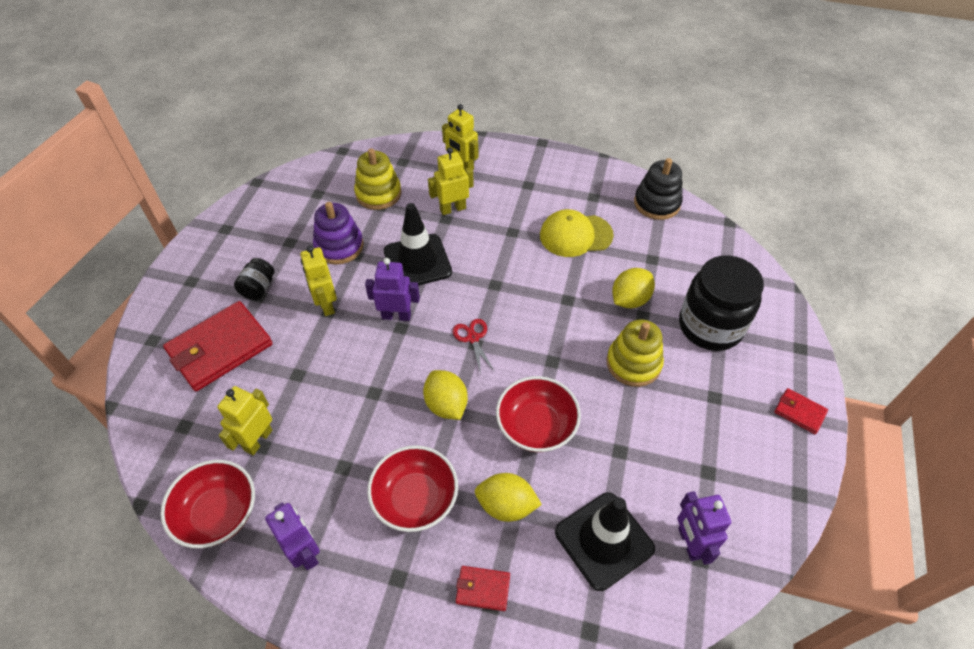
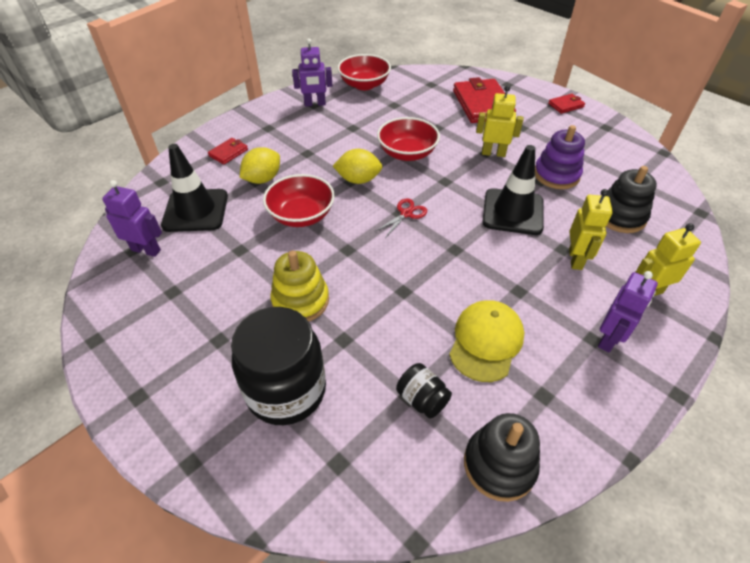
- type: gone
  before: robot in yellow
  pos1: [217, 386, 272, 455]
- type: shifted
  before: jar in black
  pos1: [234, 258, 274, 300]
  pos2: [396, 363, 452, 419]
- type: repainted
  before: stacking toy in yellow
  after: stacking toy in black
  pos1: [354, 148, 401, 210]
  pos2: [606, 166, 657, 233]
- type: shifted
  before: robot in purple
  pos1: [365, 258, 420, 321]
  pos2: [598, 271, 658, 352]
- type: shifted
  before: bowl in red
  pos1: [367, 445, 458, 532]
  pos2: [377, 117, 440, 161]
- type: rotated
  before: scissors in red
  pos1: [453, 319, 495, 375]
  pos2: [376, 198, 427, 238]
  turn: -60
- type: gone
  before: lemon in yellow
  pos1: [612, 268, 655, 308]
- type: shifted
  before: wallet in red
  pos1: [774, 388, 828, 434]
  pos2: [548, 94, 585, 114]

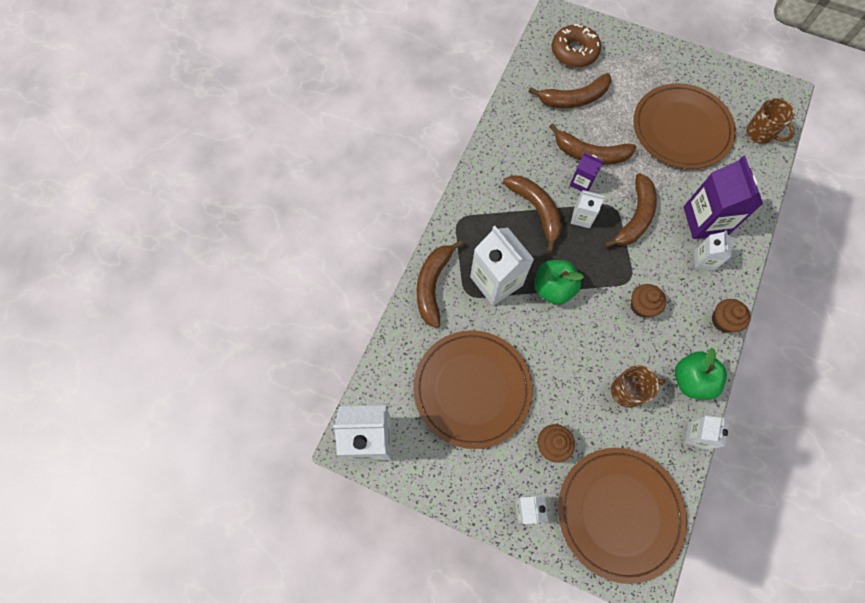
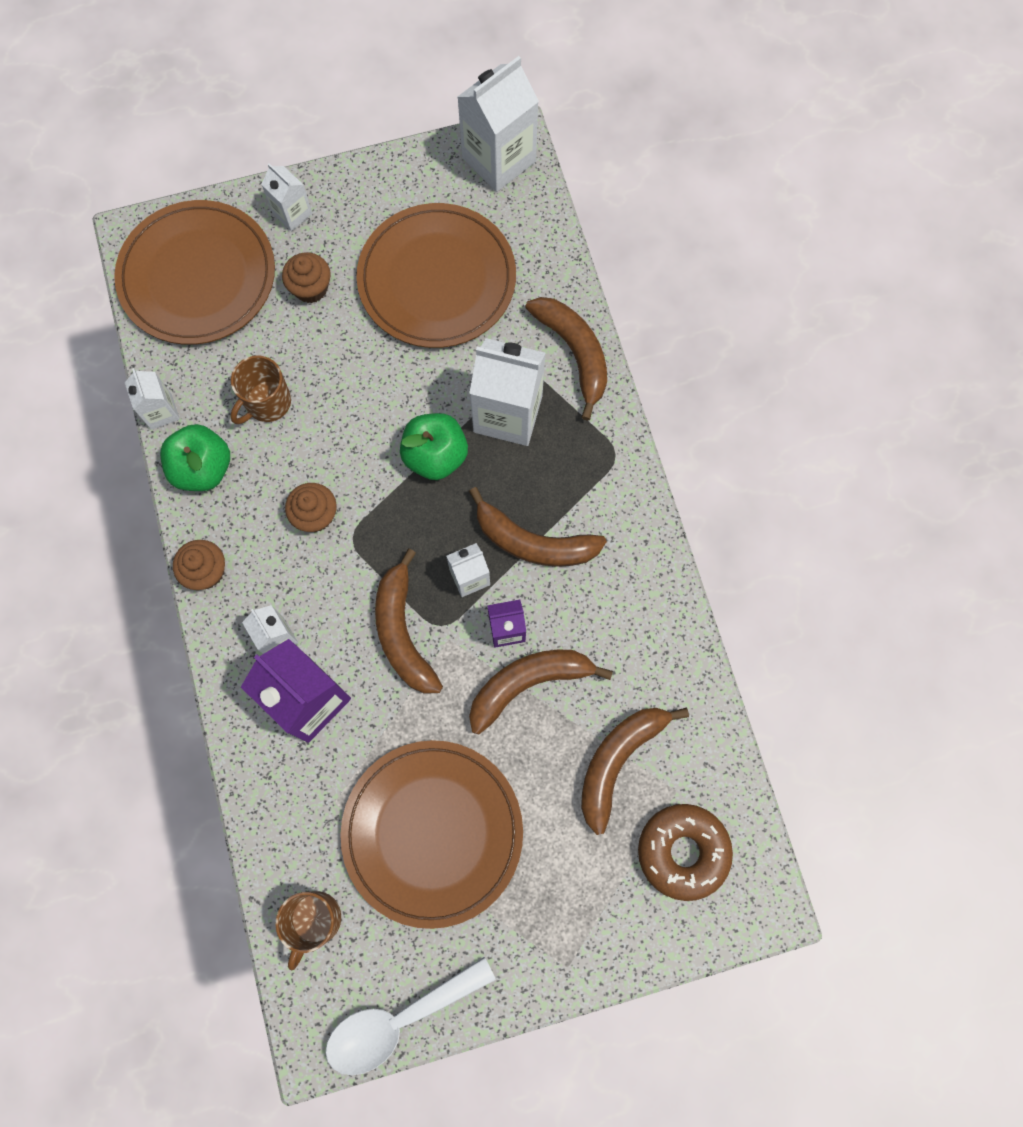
- type: rotated
  before: mug in brown
  pos1: [746, 98, 795, 144]
  pos2: [275, 891, 341, 970]
  turn: -75
- type: new
  after: spoon in white
  pos2: [325, 957, 496, 1075]

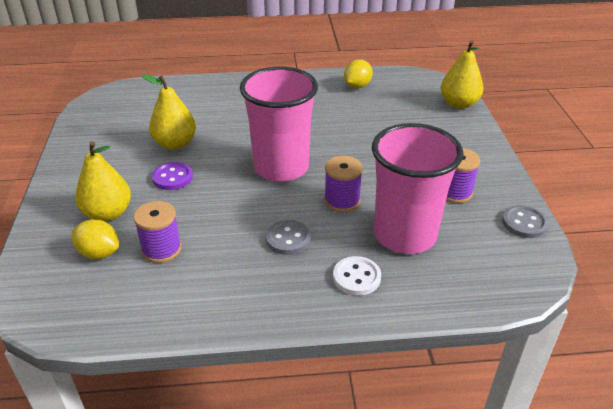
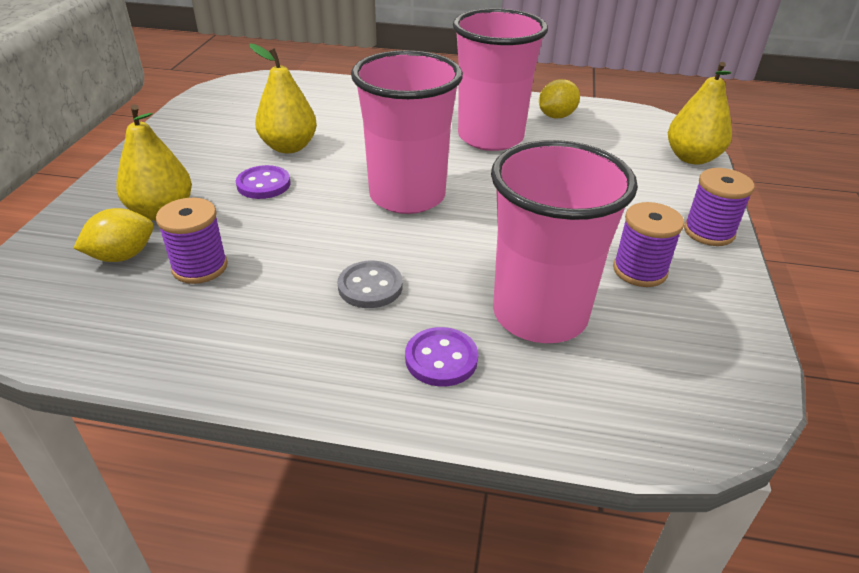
- type: rotated
  before: lemon in yellow
  pos1: [72, 219, 119, 259]
  pos2: [74, 208, 154, 262]
  turn: -75
- type: shifted
  before: spool in purple
  pos1: [324, 156, 363, 212]
  pos2: [684, 168, 755, 246]
- type: repainted
  before: button in white
  after: button in purple
  pos1: [333, 256, 381, 296]
  pos2: [405, 327, 478, 387]
- type: gone
  before: button in grey
  pos1: [502, 205, 549, 238]
- type: new
  after: cup in pink
  pos2: [453, 8, 548, 151]

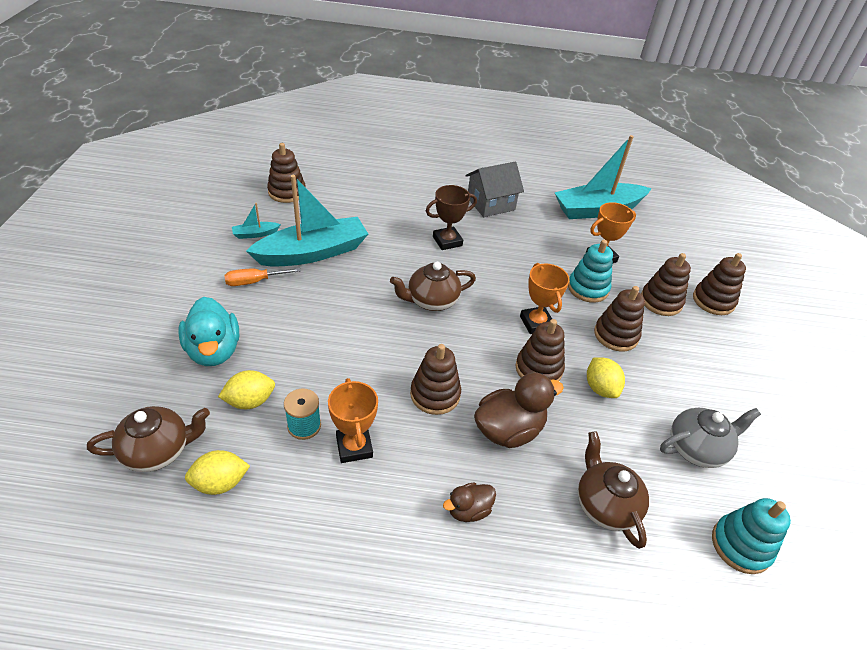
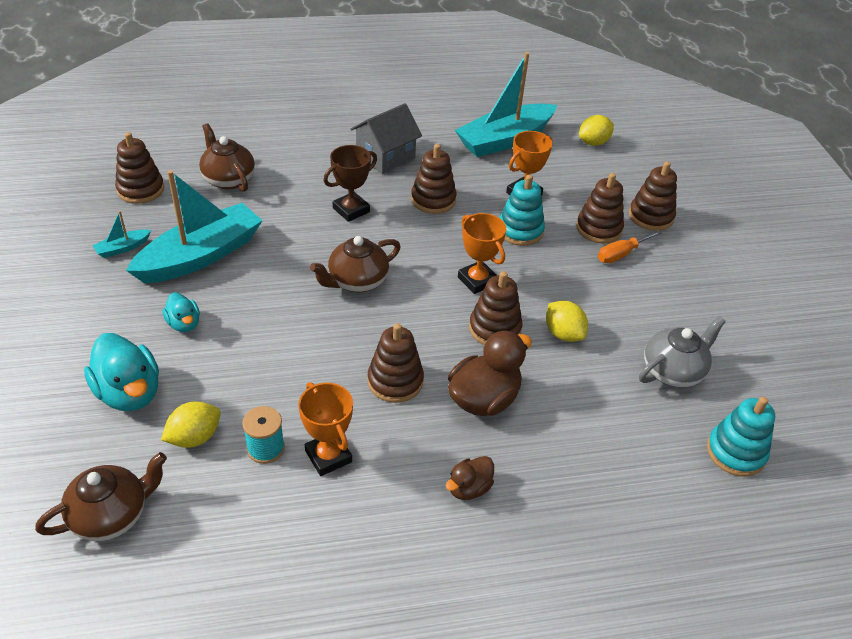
- type: shifted
  before: lemon in yellow
  pos1: [185, 450, 250, 495]
  pos2: [579, 115, 614, 146]
- type: shifted
  before: screwdriver in orange
  pos1: [224, 268, 301, 286]
  pos2: [598, 230, 662, 263]
- type: shifted
  before: teapot in brown
  pos1: [578, 431, 649, 549]
  pos2: [199, 123, 255, 192]
- type: shifted
  before: stacking toy in brown
  pos1: [594, 286, 645, 352]
  pos2: [411, 144, 457, 214]
- type: new
  after: duck in turquoise
  pos2: [163, 292, 200, 332]

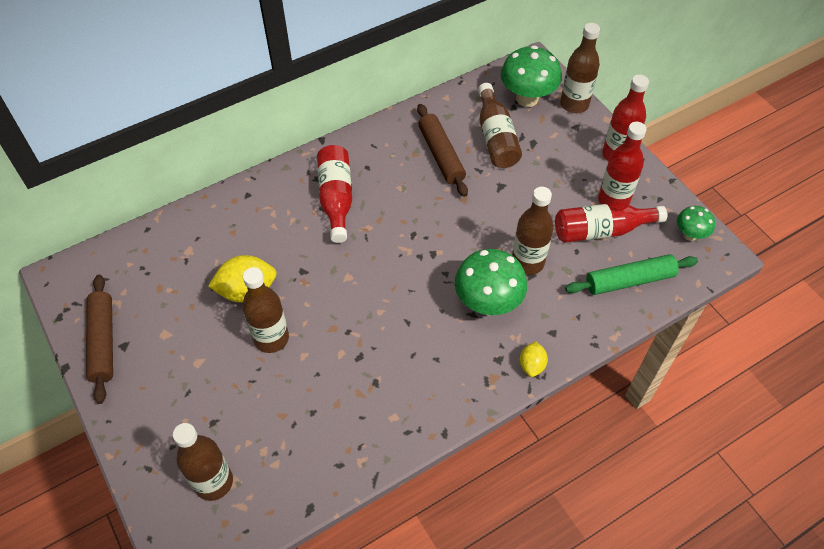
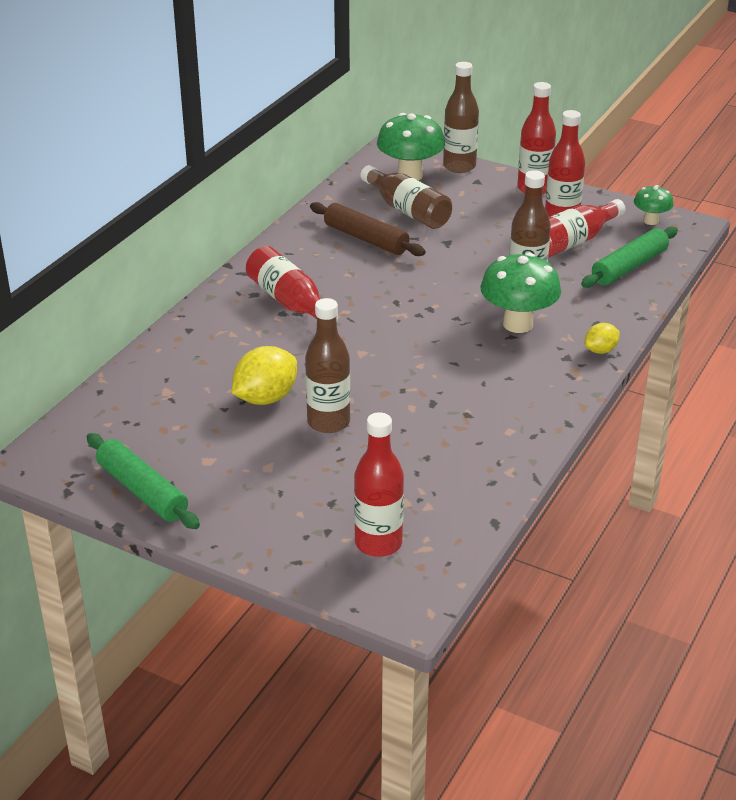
- type: repainted
  before: rolling pin in brown
  after: rolling pin in green
  pos1: [86, 275, 113, 404]
  pos2: [87, 433, 200, 529]
- type: repainted
  before: bottle in brown
  after: bottle in red
  pos1: [173, 423, 233, 501]
  pos2: [354, 412, 404, 557]
- type: rotated
  before: lemon in yellow
  pos1: [520, 341, 548, 377]
  pos2: [585, 323, 619, 354]
  turn: 75

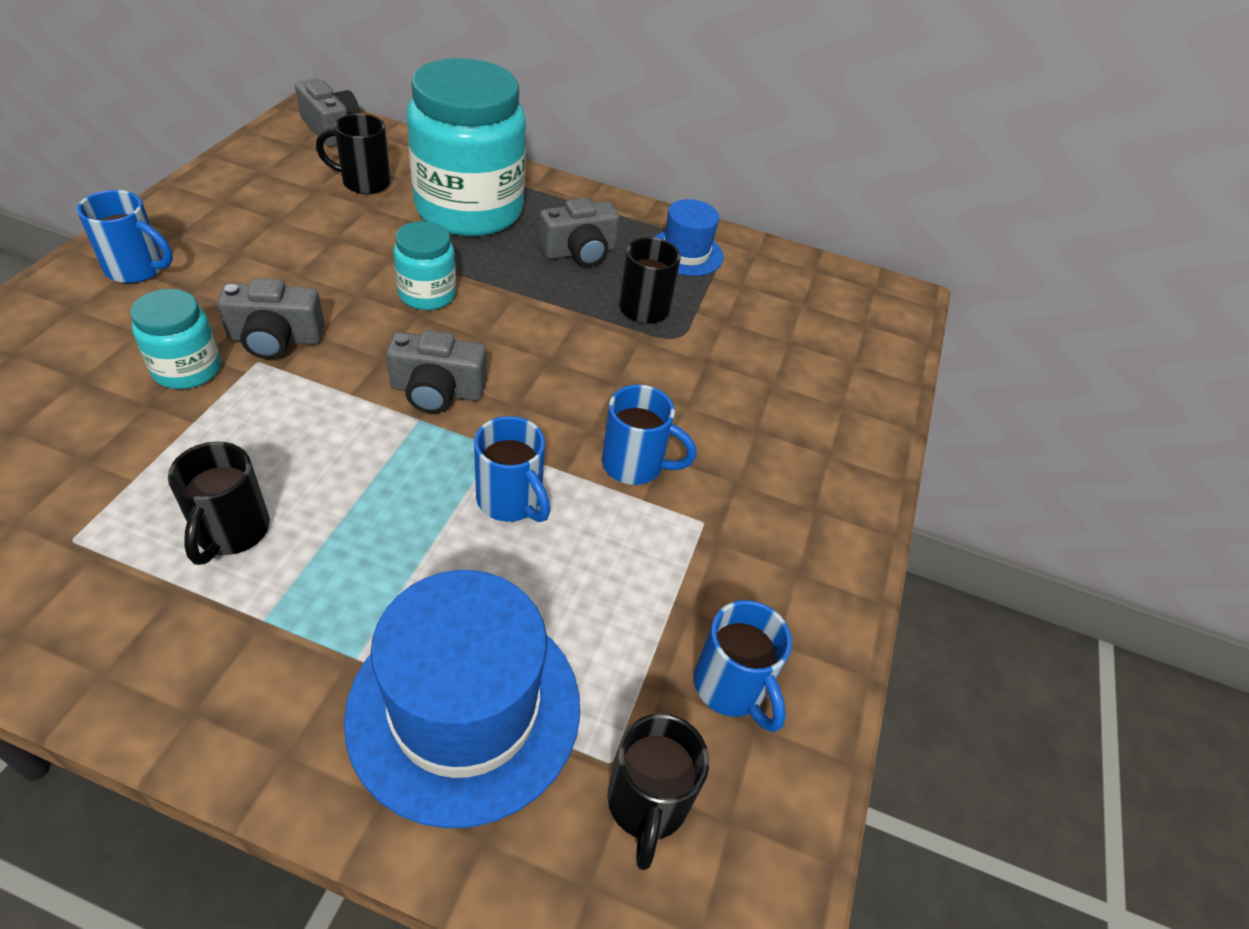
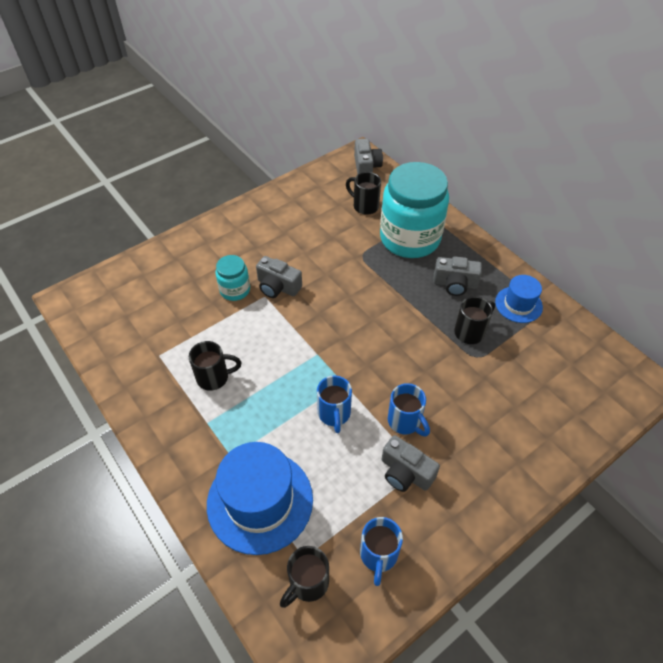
- type: gone
  before: mug in blue
  pos1: [77, 190, 173, 283]
- type: rotated
  before: mug in black
  pos1: [168, 442, 270, 565]
  pos2: [189, 341, 241, 391]
  turn: -135
- type: shifted
  before: camera in grey
  pos1: [386, 330, 487, 413]
  pos2: [382, 435, 440, 492]
- type: gone
  before: jar in turquoise
  pos1: [393, 221, 456, 310]

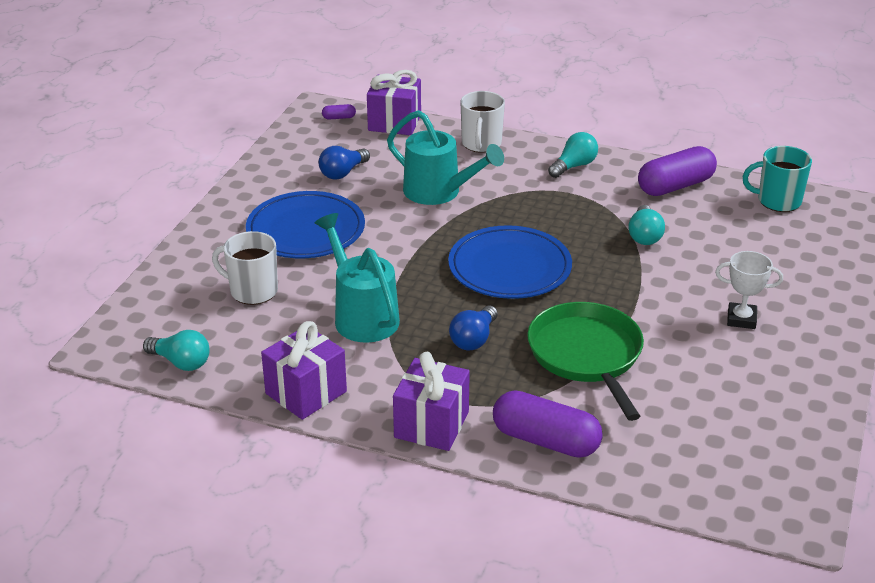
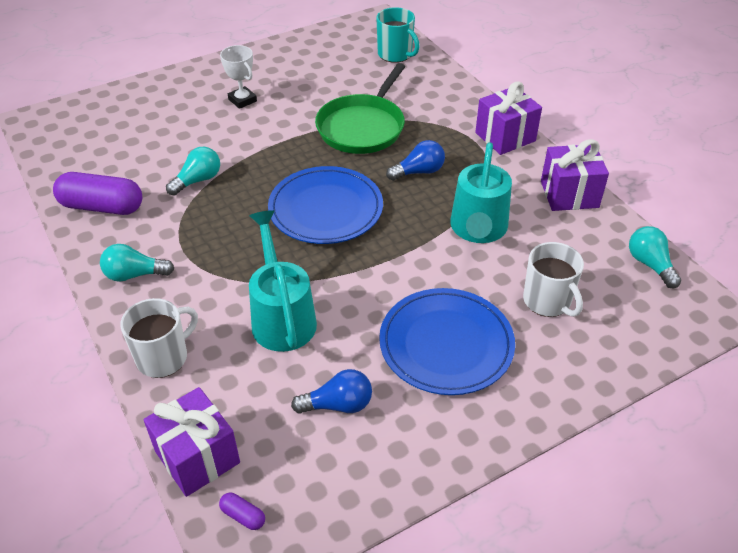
- type: gone
  before: capsule in purple
  pos1: [493, 390, 603, 458]
- type: shifted
  before: mug in turquoise
  pos1: [743, 146, 812, 212]
  pos2: [377, 7, 420, 63]

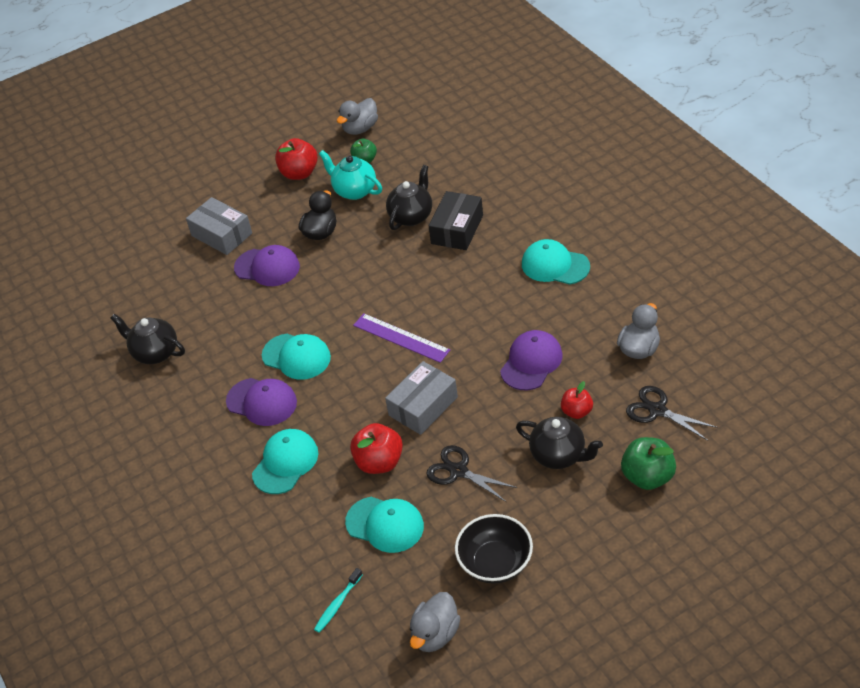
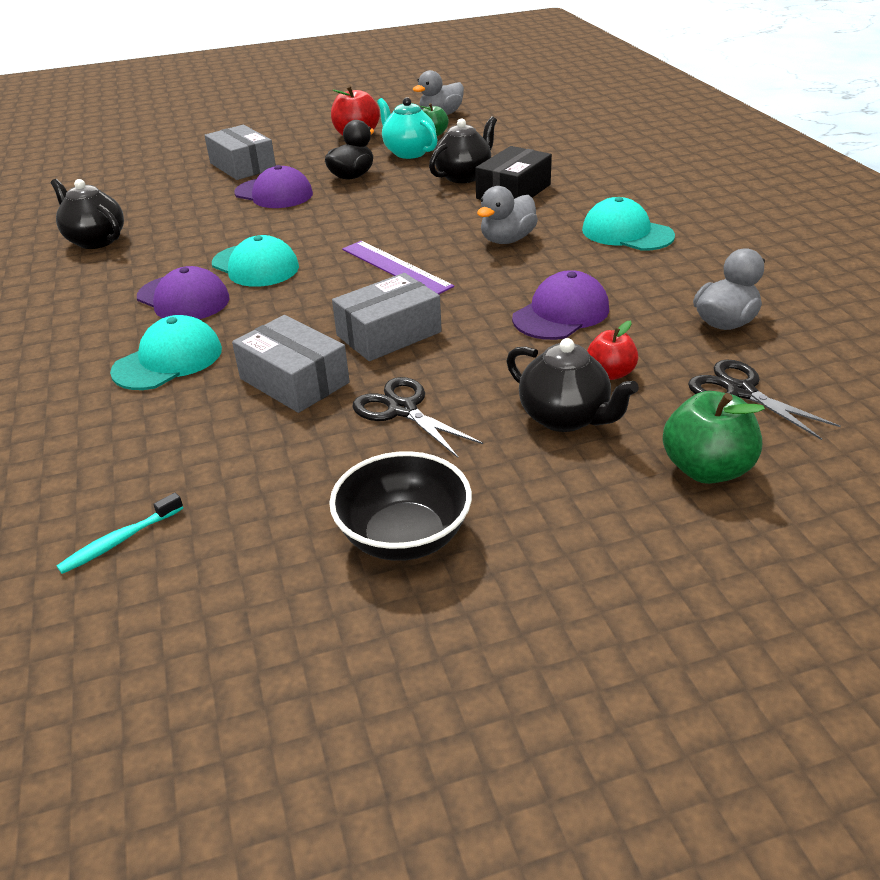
- type: gone
  before: cap in turquoise
  pos1: [345, 497, 424, 553]
- type: swapped
  before: apple in red
  after: box in grey
  pos1: [350, 423, 403, 474]
  pos2: [232, 315, 350, 413]
- type: shifted
  before: duck in grey
  pos1: [410, 592, 460, 652]
  pos2: [477, 186, 538, 244]

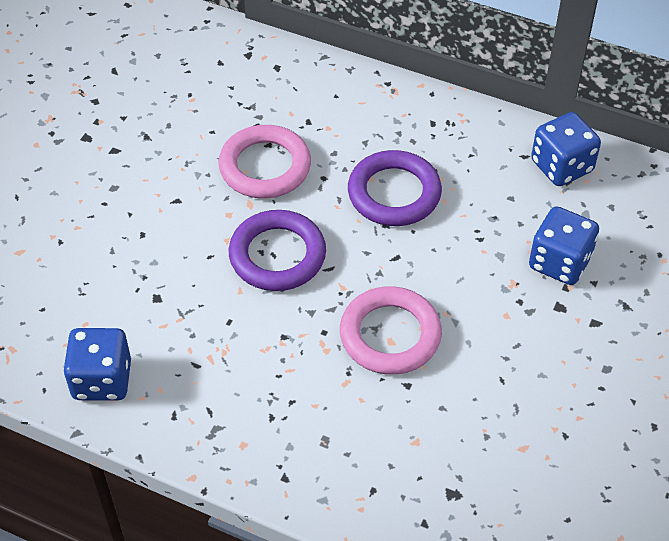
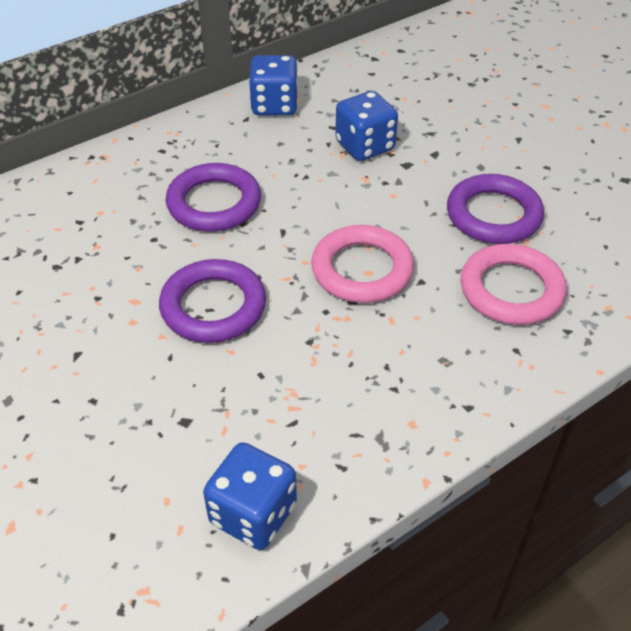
- type: shifted
  before: ring in pink
  pos1: [218, 125, 311, 198]
  pos2: [461, 244, 567, 325]
- type: new
  after: ring in purple
  pos2: [447, 174, 544, 244]

